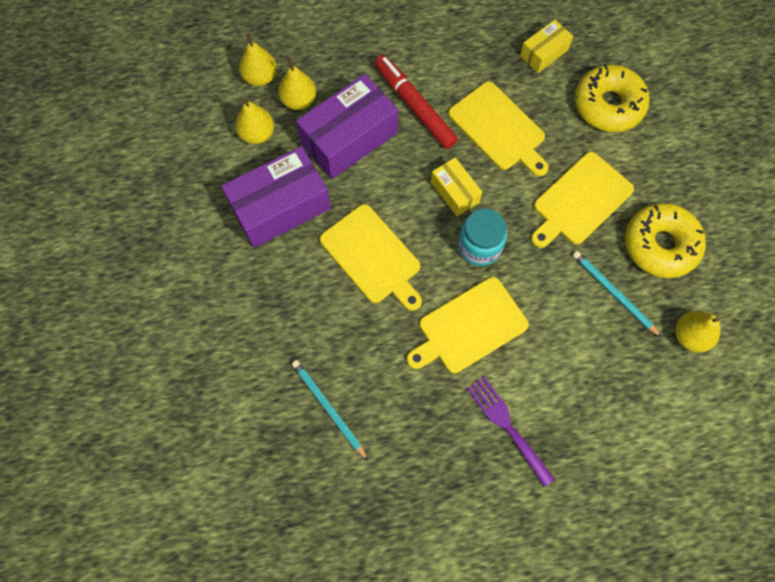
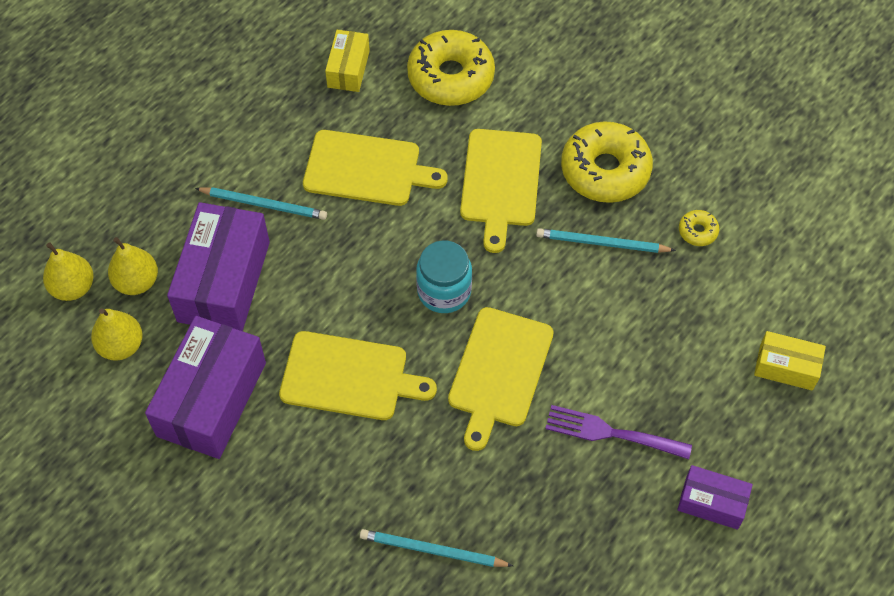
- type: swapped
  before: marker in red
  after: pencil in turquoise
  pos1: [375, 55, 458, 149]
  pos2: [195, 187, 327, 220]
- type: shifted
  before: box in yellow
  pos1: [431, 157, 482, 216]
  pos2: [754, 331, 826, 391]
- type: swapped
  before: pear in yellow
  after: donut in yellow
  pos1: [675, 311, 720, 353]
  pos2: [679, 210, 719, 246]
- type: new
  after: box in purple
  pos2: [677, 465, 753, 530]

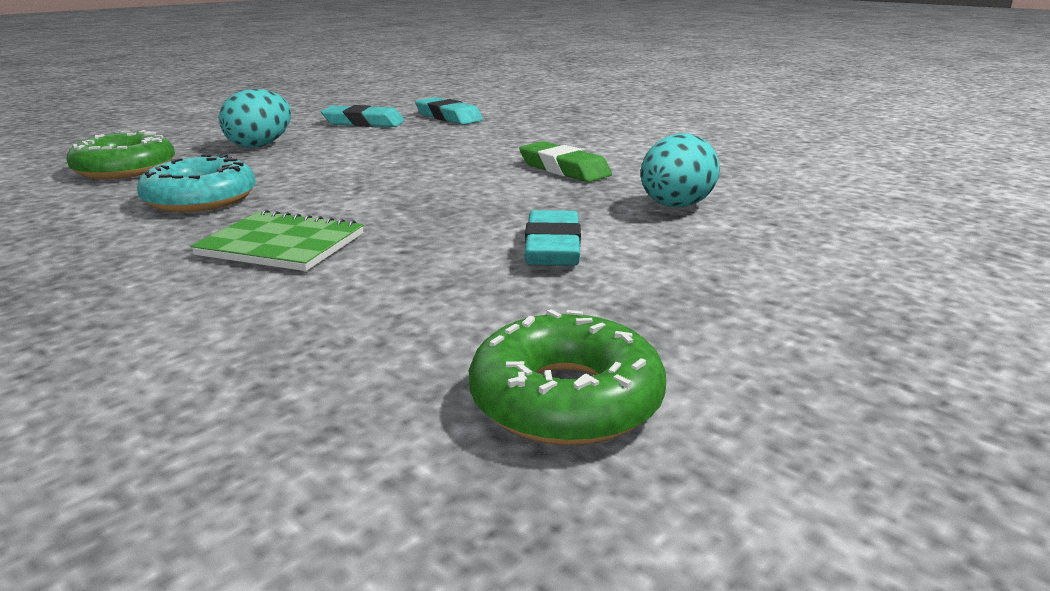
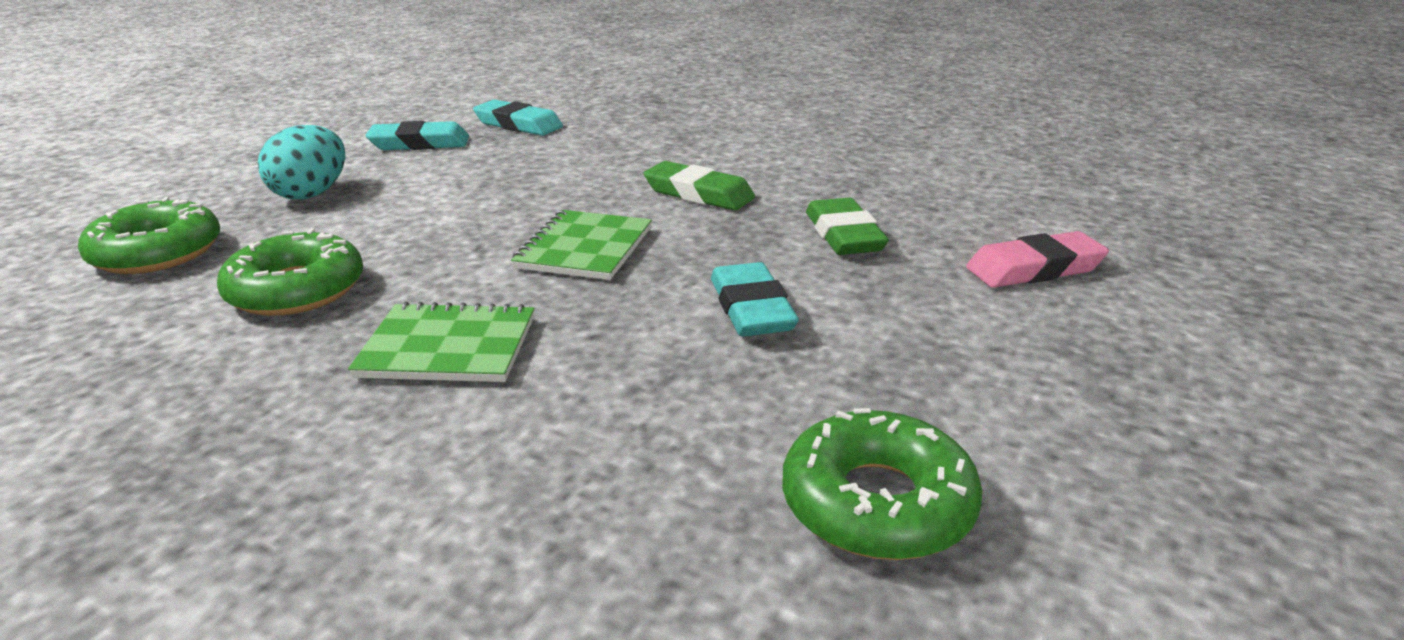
- type: repainted
  before: donut in turquoise
  after: donut in green
  pos1: [137, 154, 256, 212]
  pos2: [217, 228, 363, 316]
- type: swapped
  before: egg in turquoise
  after: eraser in green
  pos1: [640, 133, 720, 207]
  pos2: [806, 198, 889, 255]
- type: new
  after: notebook in green
  pos2: [511, 210, 652, 280]
- type: new
  after: eraser in pink
  pos2: [966, 231, 1109, 288]

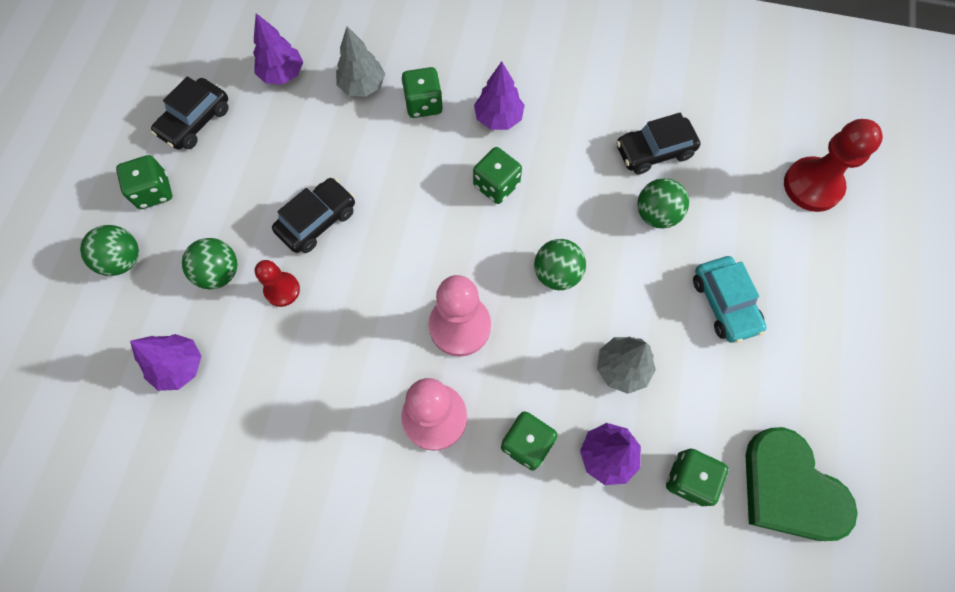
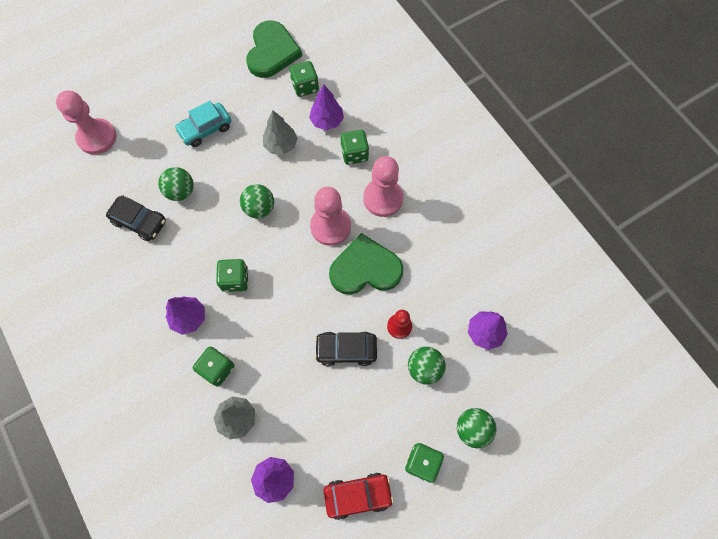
- type: repainted
  before: car in black
  after: car in red
  pos1: [151, 76, 229, 150]
  pos2: [324, 473, 394, 520]
- type: rotated
  before: car in turquoise
  pos1: [693, 256, 767, 343]
  pos2: [174, 101, 232, 147]
  turn: -150
- type: repainted
  before: pawn in red
  after: pawn in pink
  pos1: [784, 119, 883, 212]
  pos2: [56, 91, 116, 155]
- type: new
  after: heart in green
  pos2: [329, 233, 403, 295]

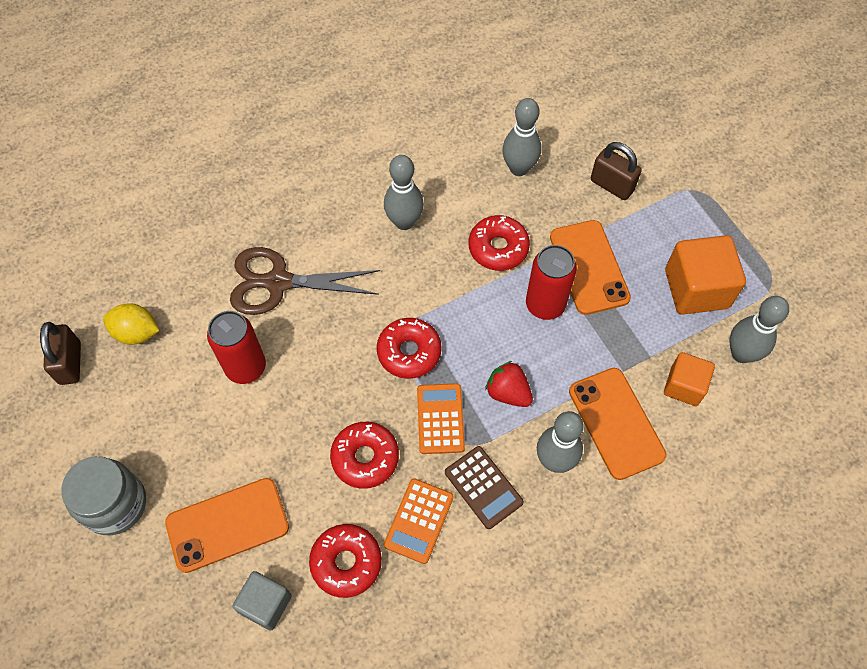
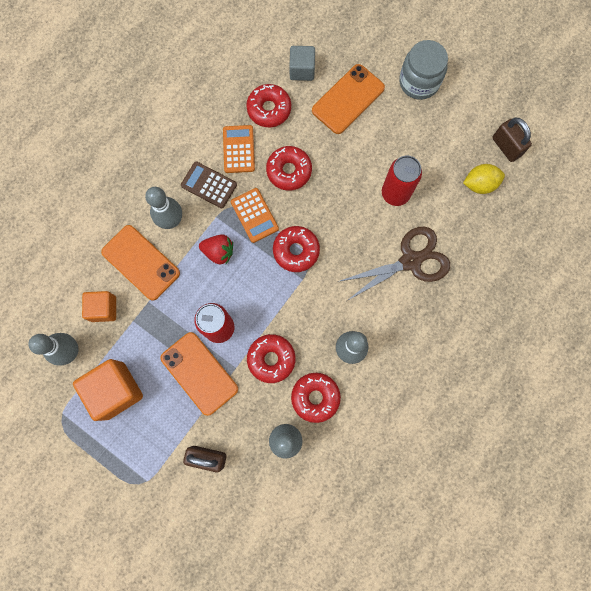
- type: new
  after: donut in red
  pos2: [291, 373, 341, 423]

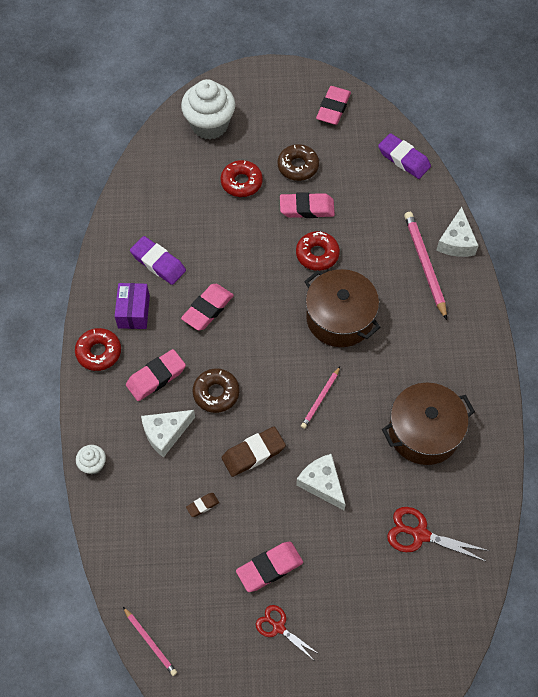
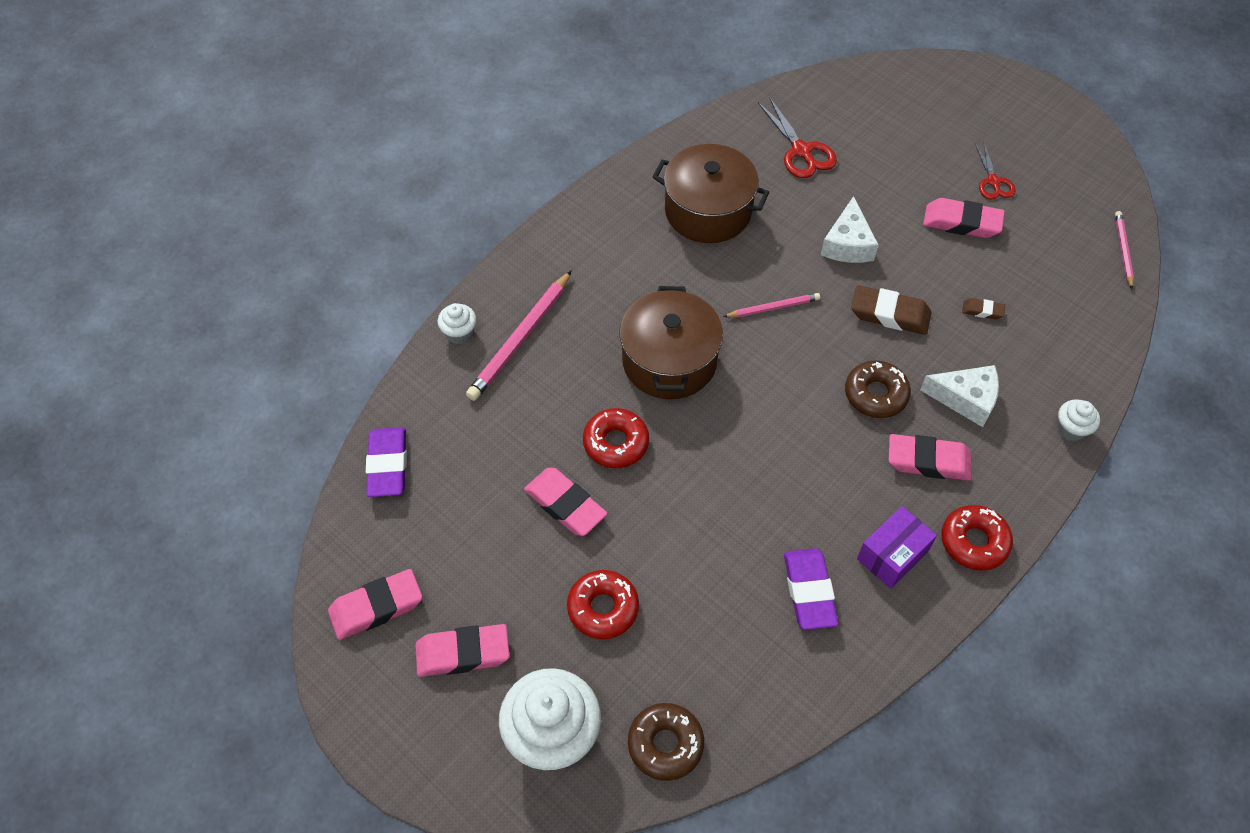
- type: shifted
  before: eraser in pink
  pos1: [181, 284, 234, 331]
  pos2: [415, 624, 509, 677]
- type: shifted
  before: donut in brown
  pos1: [277, 144, 319, 181]
  pos2: [628, 703, 704, 781]
- type: swapped
  before: cheese in white
  after: cupcake in white
  pos1: [436, 207, 479, 257]
  pos2: [438, 303, 476, 344]

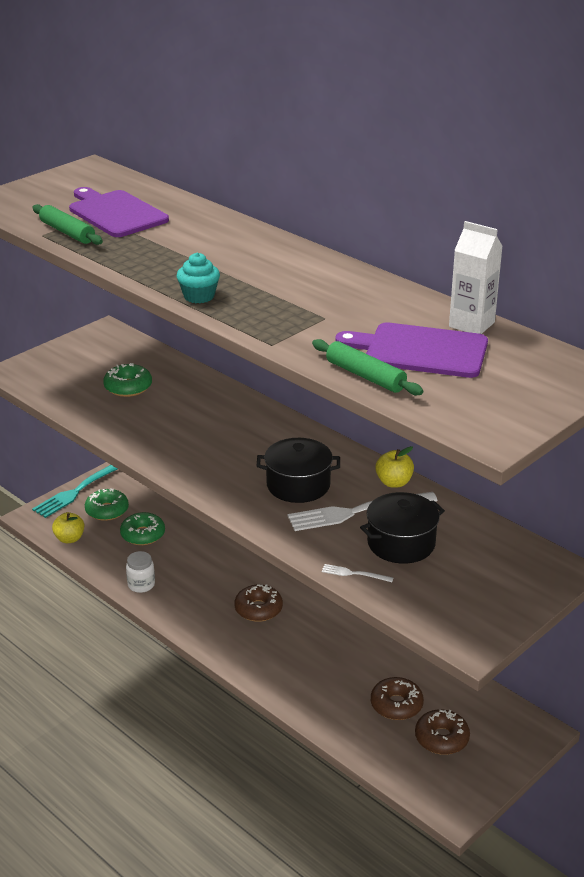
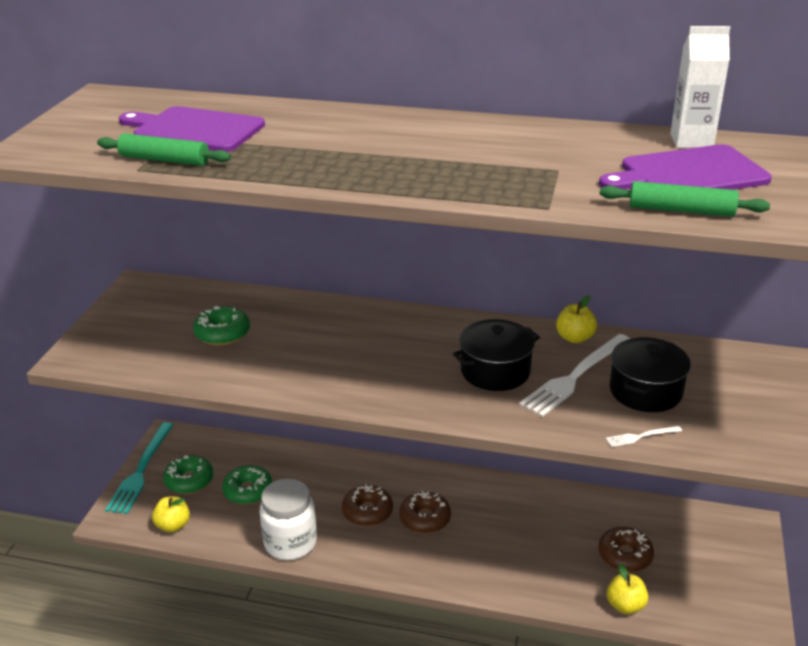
- type: scaled
  before: jar in white
  pos1: [126, 551, 155, 593]
  pos2: [260, 479, 317, 560]
  scale: 1.73
- type: gone
  before: cupcake in turquoise
  pos1: [176, 253, 220, 303]
- type: shifted
  before: donut in brown
  pos1: [415, 709, 470, 755]
  pos2: [342, 484, 393, 526]
- type: new
  after: apple in yellow
  pos2: [607, 563, 648, 614]

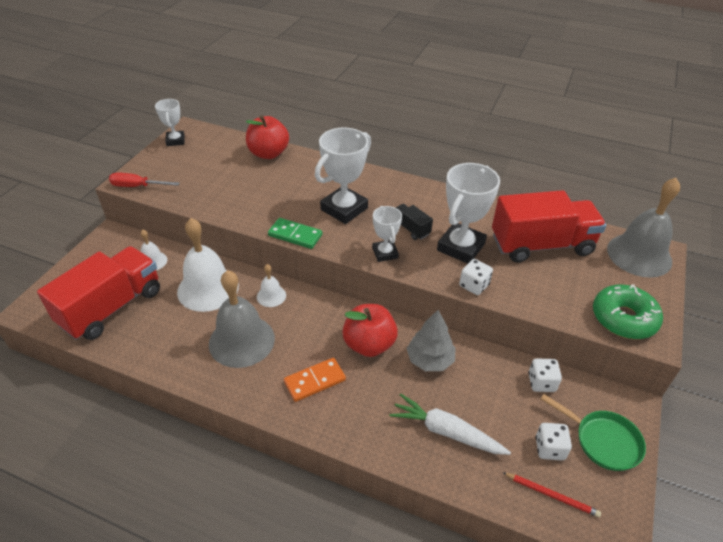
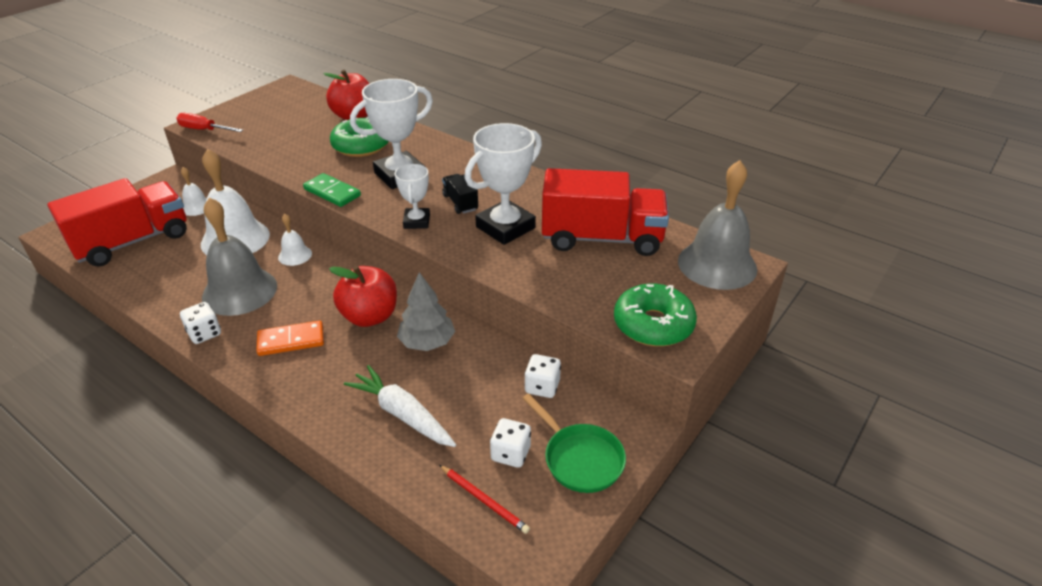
- type: gone
  before: trophy in white
  pos1: [155, 99, 185, 146]
- type: shifted
  before: dice in white
  pos1: [459, 259, 493, 295]
  pos2: [180, 302, 221, 344]
- type: new
  after: donut in green
  pos2: [330, 117, 389, 157]

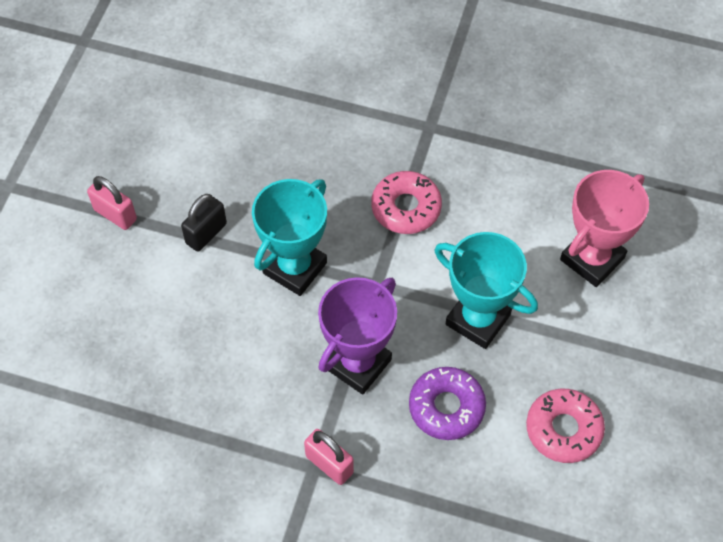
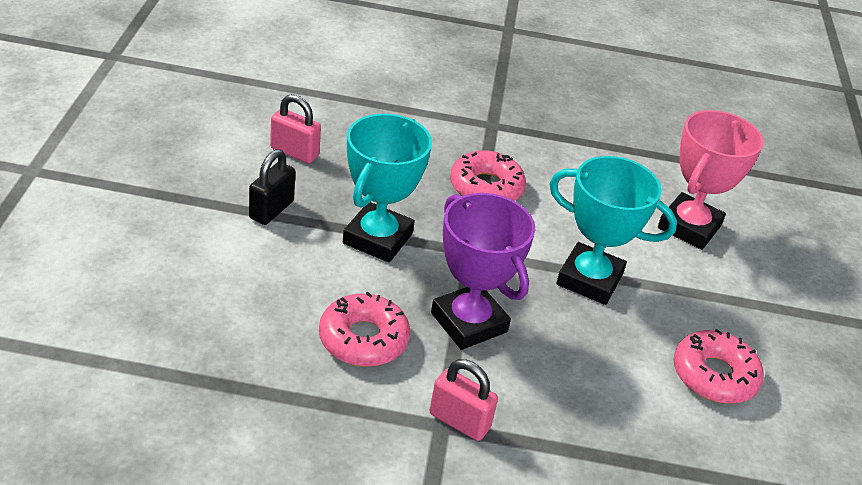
- type: shifted
  before: padlock in pink
  pos1: [87, 176, 137, 230]
  pos2: [270, 94, 321, 164]
- type: rotated
  before: trophy in purple
  pos1: [318, 277, 397, 395]
  pos2: [431, 193, 536, 350]
  turn: -60
- type: gone
  before: donut in purple
  pos1: [409, 367, 486, 440]
- type: new
  after: donut in pink
  pos2: [319, 292, 410, 367]

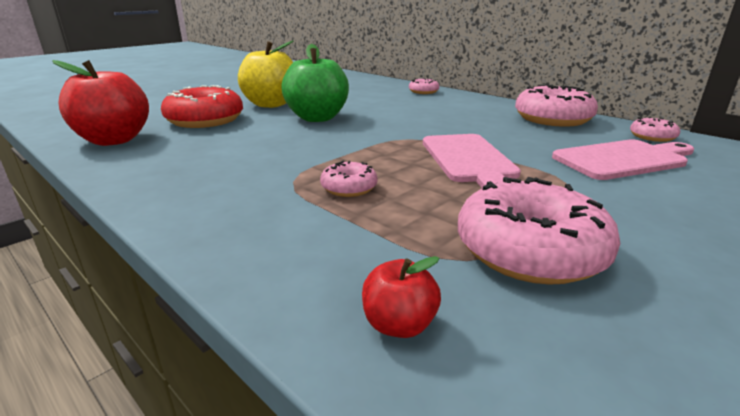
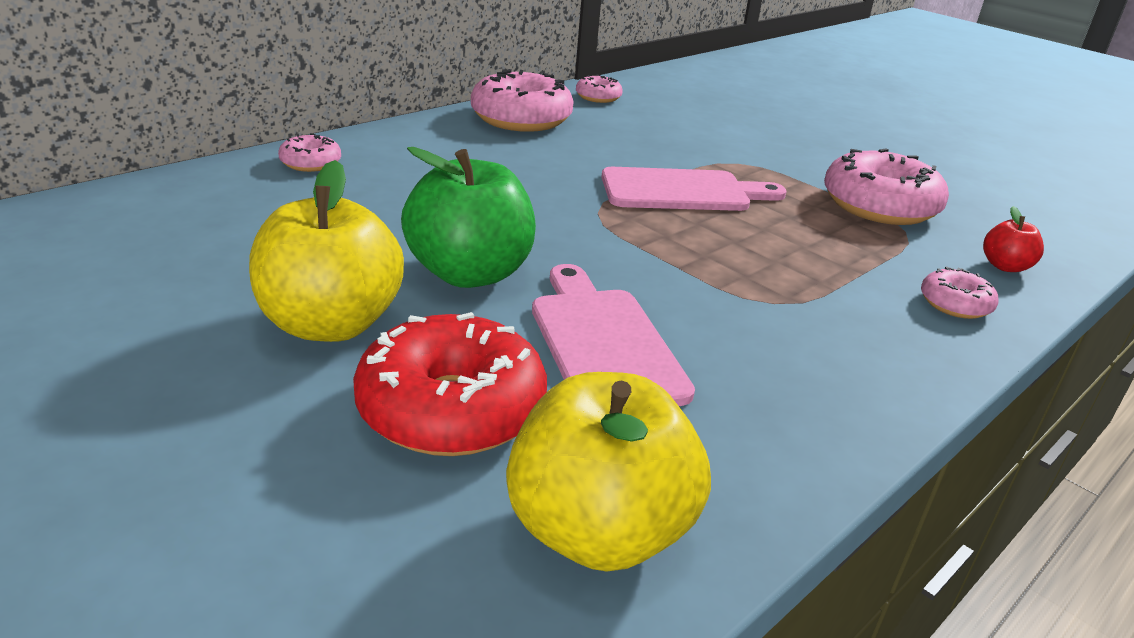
- type: repainted
  before: apple in red
  after: apple in yellow
  pos1: [52, 60, 149, 146]
  pos2: [506, 372, 711, 571]
- type: shifted
  before: donut in pink
  pos1: [320, 161, 377, 197]
  pos2: [921, 266, 999, 319]
- type: shifted
  before: cutting board in pink
  pos1: [552, 139, 694, 180]
  pos2: [532, 264, 695, 406]

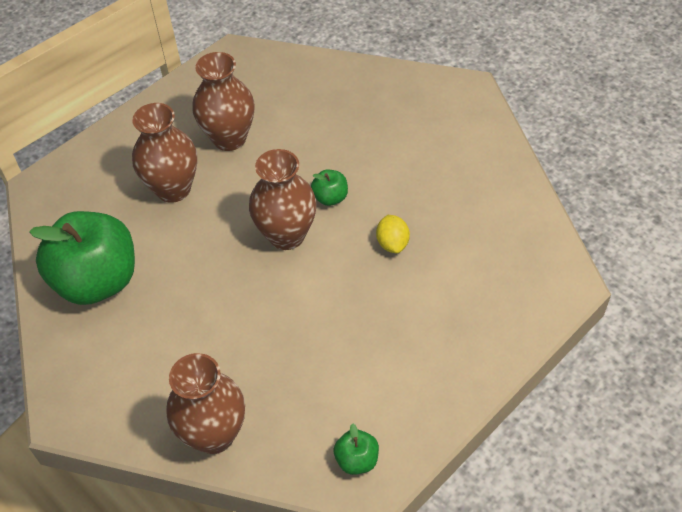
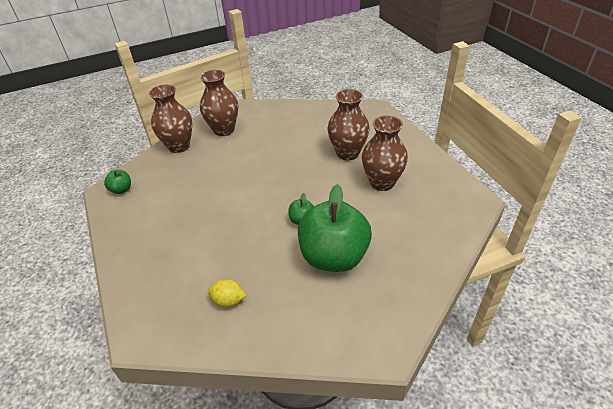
- type: shifted
  before: apple in green
  pos1: [29, 211, 135, 305]
  pos2: [298, 184, 372, 272]
- type: shifted
  before: vase in brown
  pos1: [249, 149, 317, 250]
  pos2: [200, 70, 238, 136]
- type: shifted
  before: lemon in yellow
  pos1: [376, 215, 410, 253]
  pos2: [208, 279, 246, 307]

